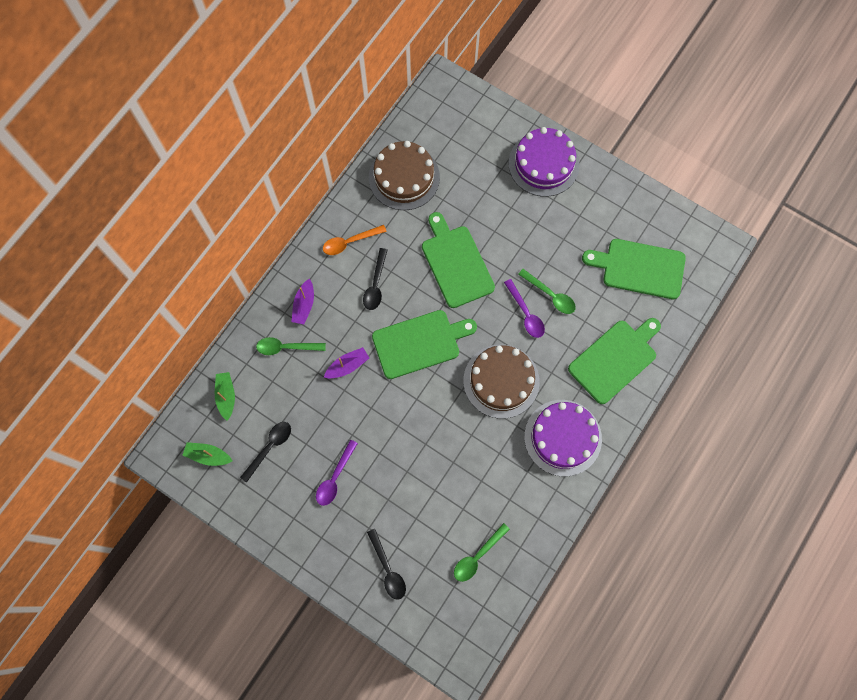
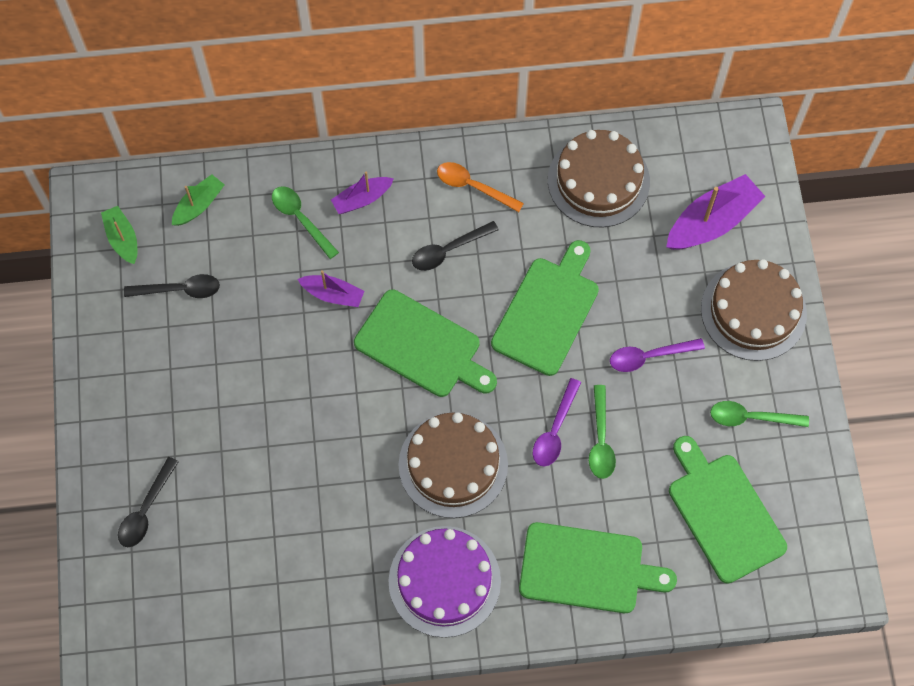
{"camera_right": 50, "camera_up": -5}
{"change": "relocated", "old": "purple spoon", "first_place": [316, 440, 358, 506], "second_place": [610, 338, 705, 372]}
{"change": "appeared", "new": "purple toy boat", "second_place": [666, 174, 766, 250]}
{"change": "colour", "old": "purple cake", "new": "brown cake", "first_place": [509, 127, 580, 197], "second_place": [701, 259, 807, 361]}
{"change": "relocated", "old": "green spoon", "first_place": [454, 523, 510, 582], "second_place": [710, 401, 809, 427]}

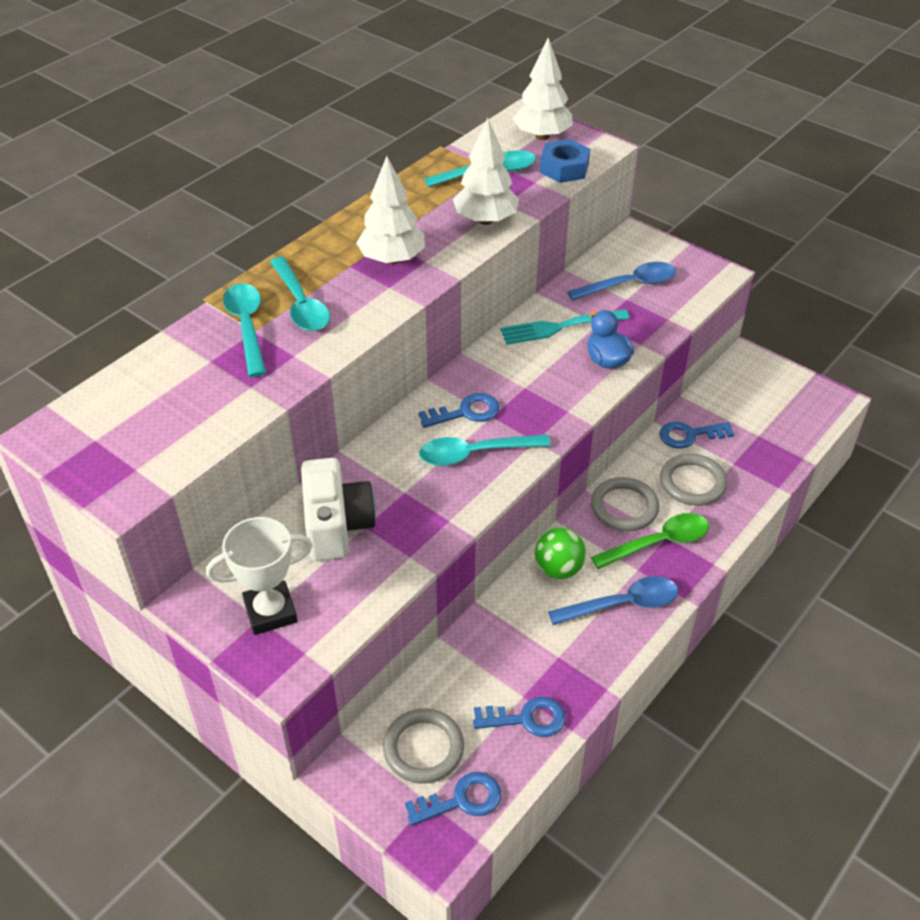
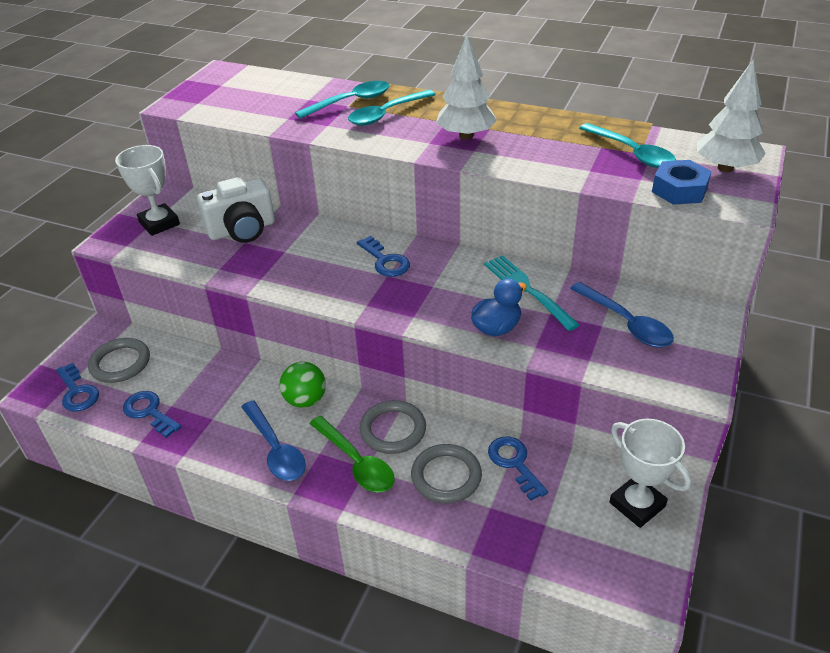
{"camera_right": 75, "camera_up": -5}
{"change": "spun", "old": "blue key", "first_place": [473, 697, 565, 737], "second_place": [123, 391, 182, 438], "degrees": 150}
{"change": "appeared", "new": "snow-white trophy", "second_place": [609, 419, 691, 528]}
{"change": "missing", "old": "teal spoon", "first_place": [419, 434, 551, 466]}
{"change": "missing", "old": "snow-white toy tree", "first_place": [453, 118, 519, 225]}

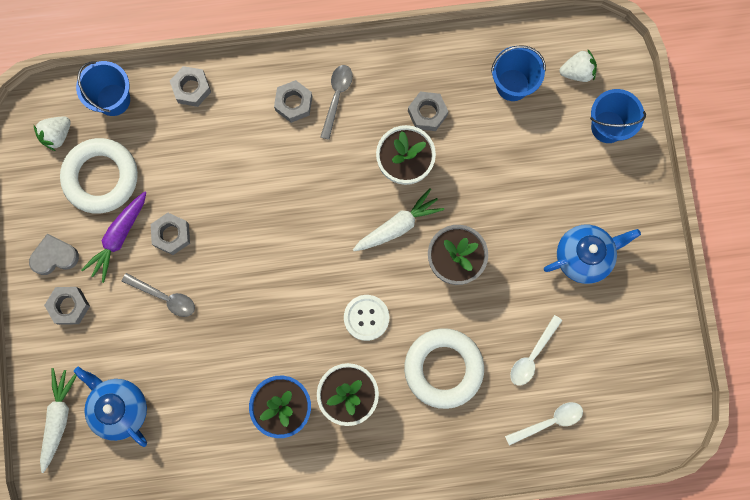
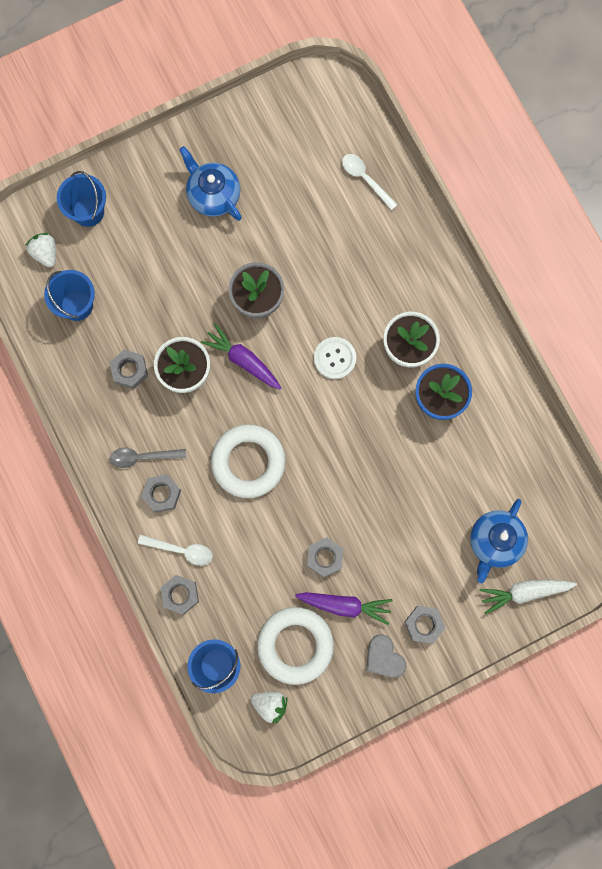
{"camera_right": -110, "camera_up": 0}
{"change": "relocated", "old": "snow-white spoon", "first_place": [510, 315, 563, 386], "second_place": [138, 535, 213, 566]}
{"change": "colour", "old": "snow-white root vegetable", "new": "purple root vegetable", "first_place": [353, 188, 444, 251], "second_place": [200, 323, 281, 390]}
{"change": "relocated", "old": "snow-white ring", "first_place": [404, 328, 484, 409], "second_place": [211, 424, 286, 498]}
{"change": "missing", "old": "ash-grey spoon", "first_place": [122, 273, 195, 317]}

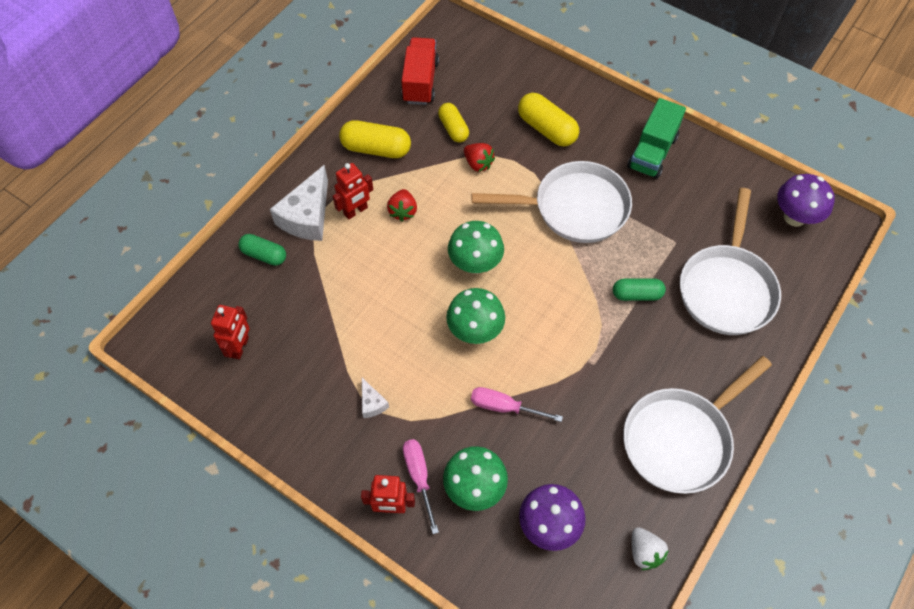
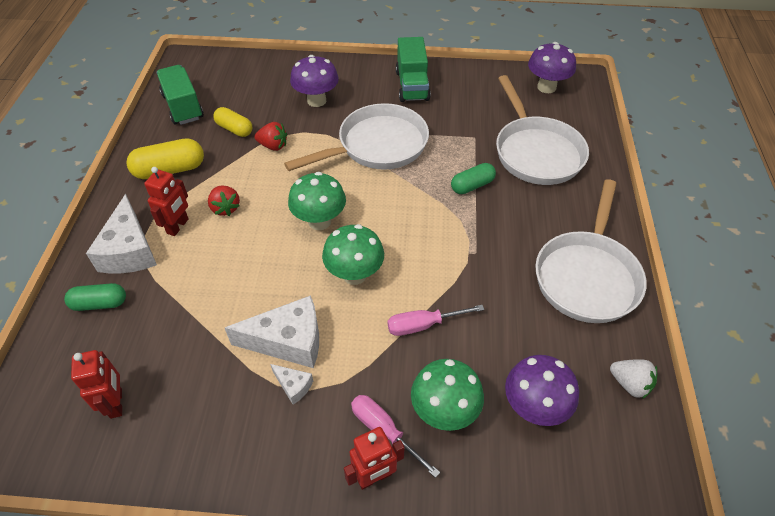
{"camera_right": -30, "camera_up": -10}
{"change": "colour", "old": "crimson truck", "new": "green truck", "first_place": [401, 37, 439, 105], "second_place": [157, 65, 204, 125]}
{"change": "appeared", "new": "snow-white cheese", "second_place": [225, 295, 319, 368]}
{"change": "exchanged", "old": "golden capsule", "new": "purple toadstool", "first_place": [518, 93, 579, 147], "second_place": [290, 55, 339, 107]}

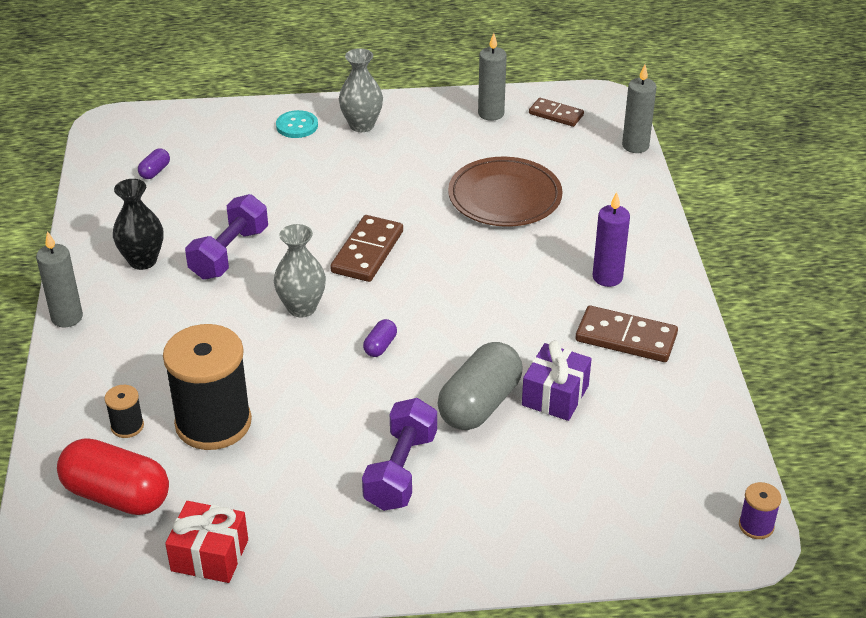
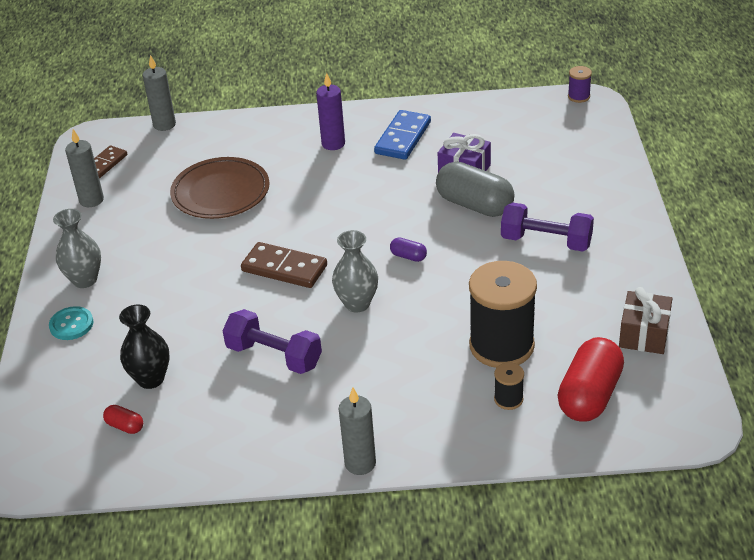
{"camera_right": -85, "camera_up": 0}
{"change": "colour", "old": "purple capsule", "new": "crimson capsule", "first_place": [138, 148, 170, 179], "second_place": [103, 405, 143, 434]}
{"change": "relocated", "old": "jet-black flower vase", "first_place": [113, 179, 163, 270], "second_place": [119, 305, 170, 389]}
{"change": "colour", "old": "brown domino piece", "new": "blue domino piece", "first_place": [576, 306, 678, 362], "second_place": [374, 110, 431, 160]}
{"change": "colour", "old": "crimson present", "new": "brown present", "first_place": [165, 501, 248, 583], "second_place": [619, 287, 672, 354]}

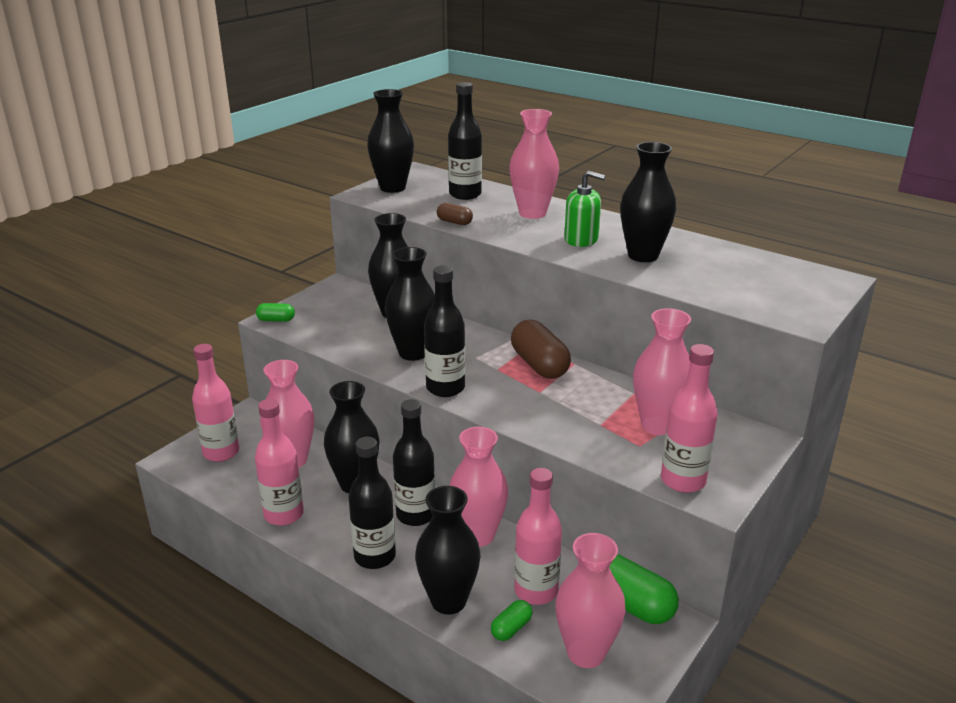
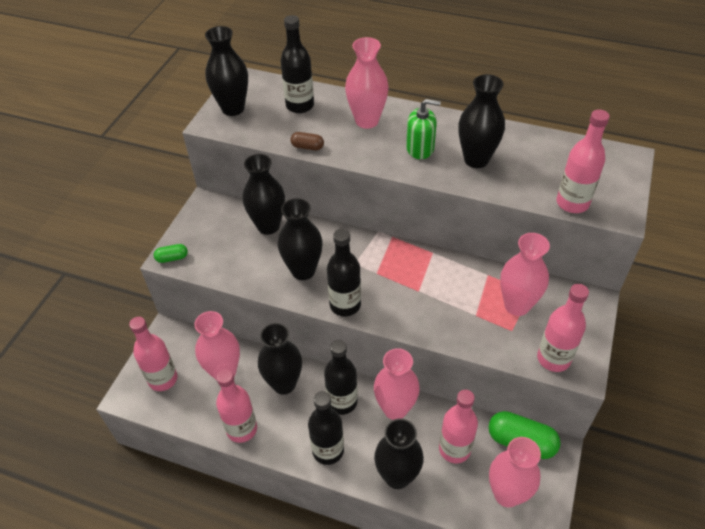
{"camera_right": -15, "camera_up": 20}
{"change": "appeared", "new": "rose-pink drink bottle", "second_place": [556, 109, 610, 213]}
{"change": "missing", "old": "green capsule", "first_place": [491, 600, 532, 641]}
{"change": "missing", "old": "brown capsule", "first_place": [511, 320, 571, 379]}

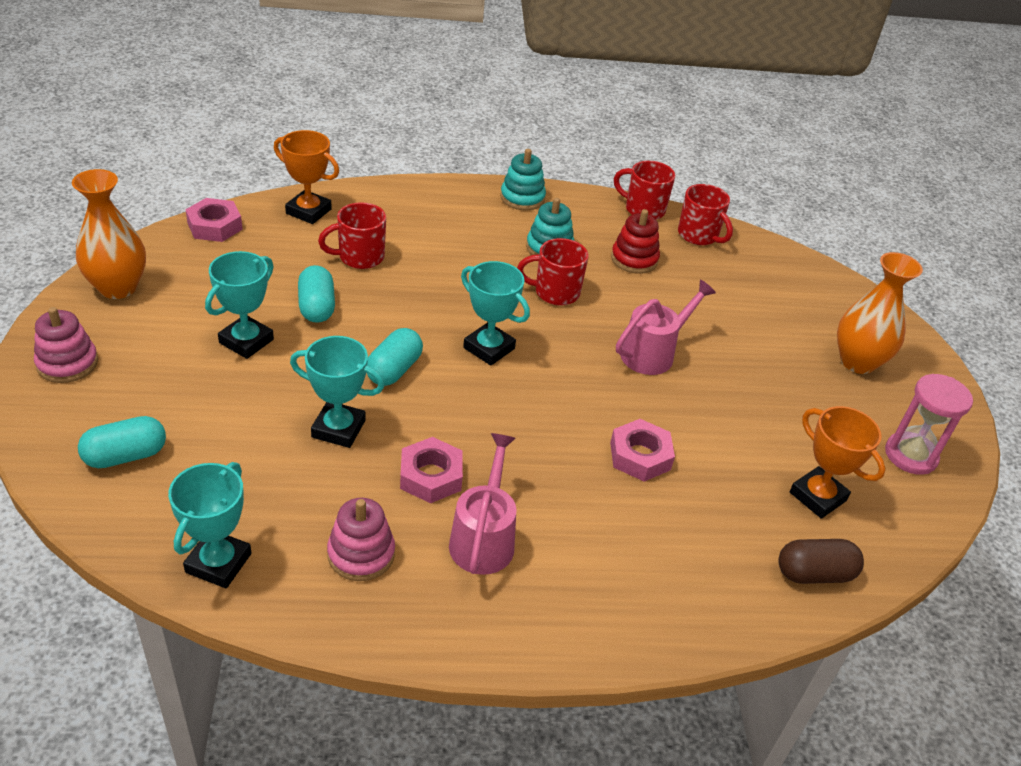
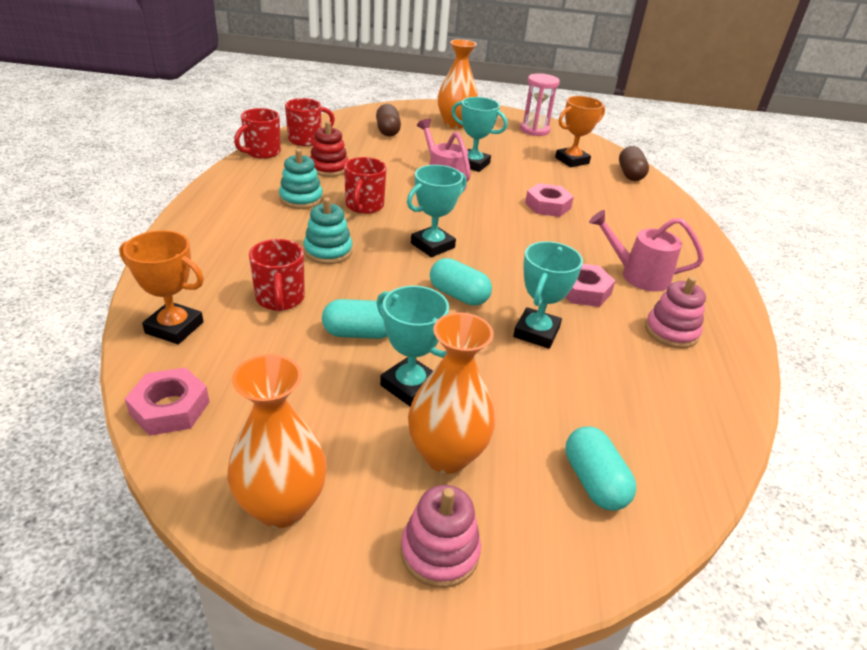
{"camera_right": -80, "camera_up": -5}
{"change": "spun", "old": "bright orange trophy", "first_place": [274, 130, 339, 224], "second_place": [119, 230, 204, 344], "degrees": 75}
{"change": "relocated", "old": "teal stacking toy", "first_place": [500, 149, 546, 210], "second_place": [304, 198, 353, 264]}
{"change": "appeared", "new": "brown capsule", "second_place": [376, 104, 401, 137]}
{"change": "appeared", "new": "bright orange flower vase", "second_place": [408, 313, 495, 474]}
{"change": "relocated", "old": "teal trophy", "first_place": [168, 462, 251, 588], "second_place": [451, 97, 507, 172]}

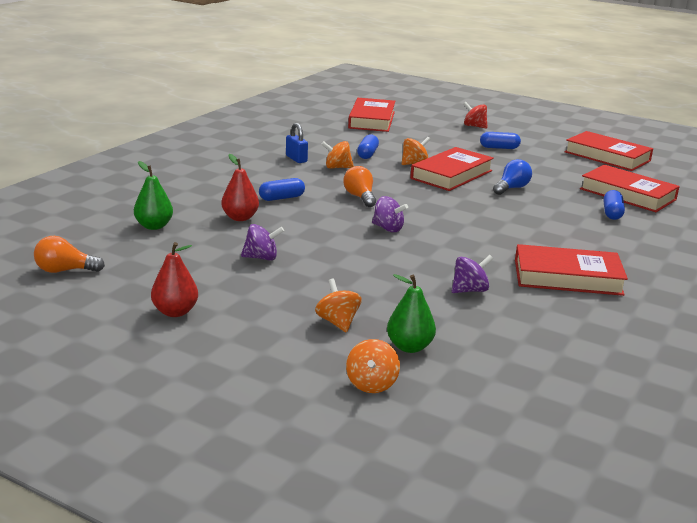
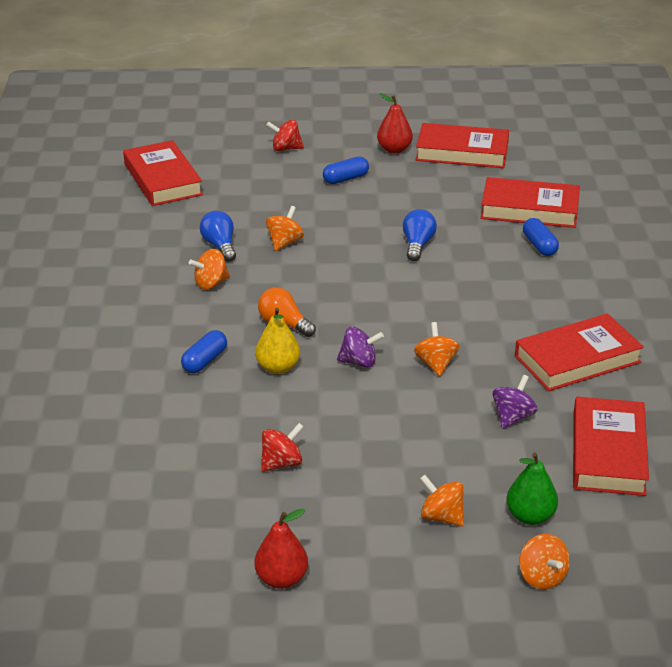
{"camera_right": -30, "camera_up": 10}
{"change": "exchanged", "old": "blue capsule", "new": "blue lightbulb", "first_place": [357, 134, 379, 159], "second_place": [200, 211, 236, 262]}
{"change": "appeared", "new": "golden toy pear", "second_place": [255, 308, 300, 374]}
{"change": "colour", "old": "purple toy top", "new": "crimson toy top", "first_place": [241, 224, 284, 261], "second_place": [261, 423, 304, 472]}
{"change": "relocated", "old": "crimson toy pear", "first_place": [222, 154, 259, 221], "second_place": [377, 93, 413, 154]}
{"change": "appeared", "new": "bright orange toy top", "second_place": [414, 322, 460, 376]}
{"change": "relocated", "old": "crimson hardcover", "first_place": [410, 147, 494, 191], "second_place": [573, 397, 649, 496]}
{"change": "missing", "old": "bright orange lightbulb", "first_place": [34, 236, 105, 273]}
{"change": "missing", "old": "green toy pear", "first_place": [134, 161, 173, 230]}
{"change": "missing", "old": "blue lock", "first_place": [286, 123, 308, 163]}

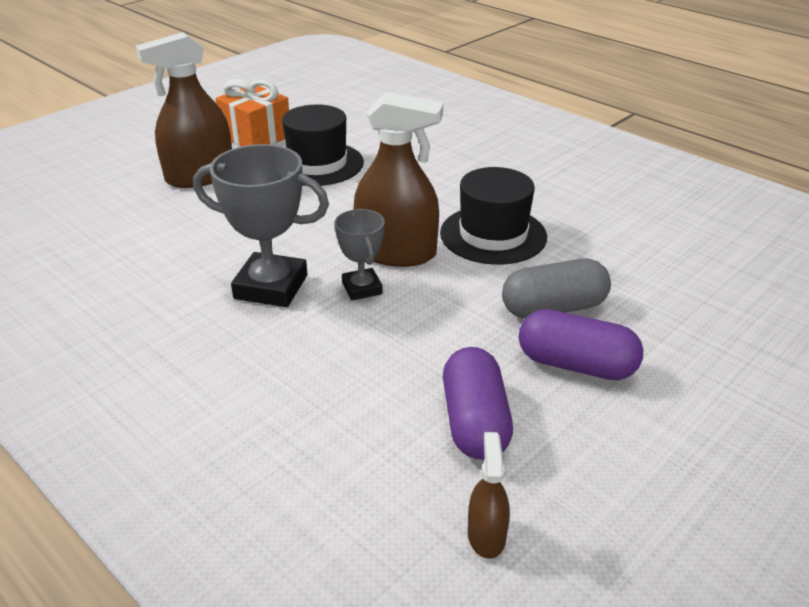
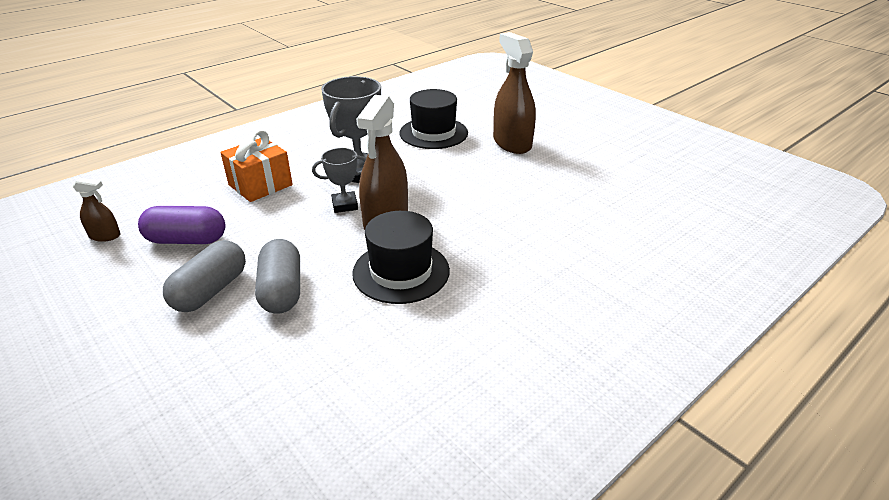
{"camera_right": 95, "camera_up": 0}
{"change": "colour", "old": "purple capsule", "new": "ash-grey capsule", "first_place": [519, 309, 643, 380], "second_place": [163, 240, 246, 312]}
{"change": "relocated", "old": "bright orange present", "first_place": [215, 79, 289, 146], "second_place": [221, 130, 293, 202]}
{"change": "relocated", "old": "jet-black hat", "first_place": [282, 104, 364, 186], "second_place": [399, 89, 468, 149]}

